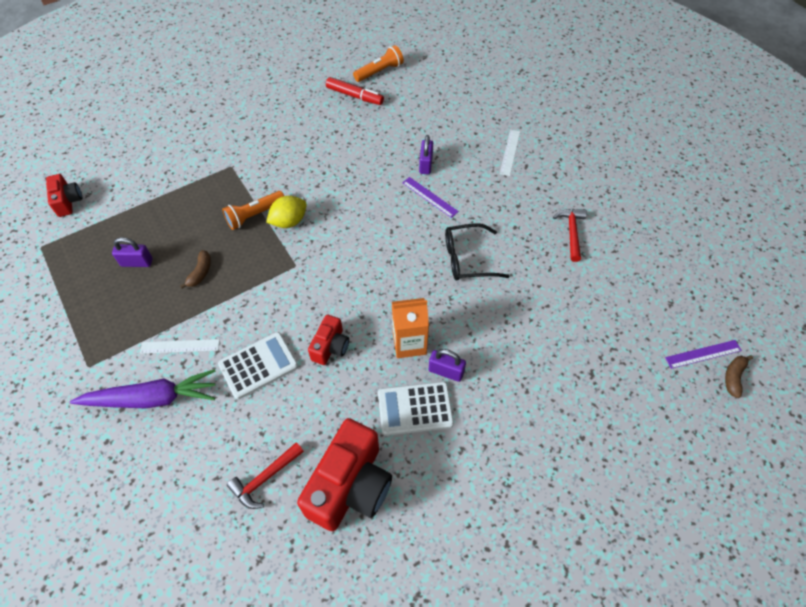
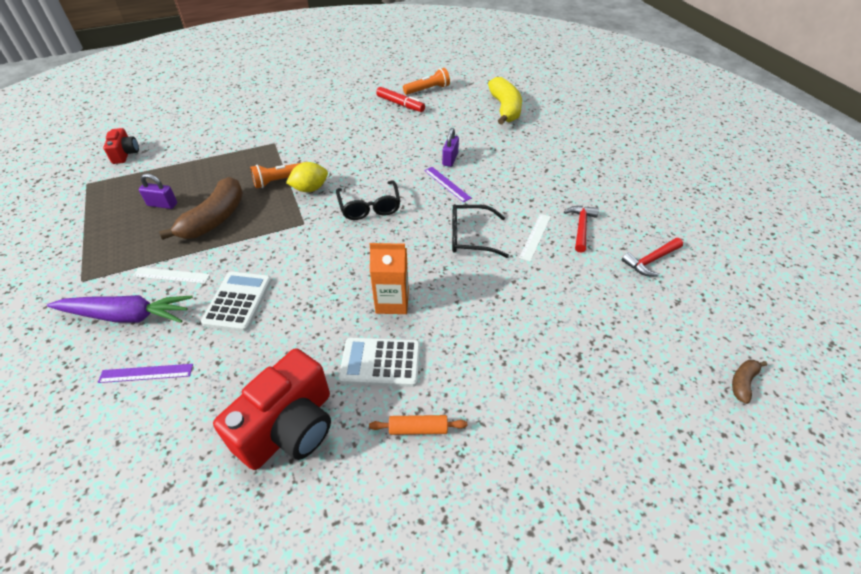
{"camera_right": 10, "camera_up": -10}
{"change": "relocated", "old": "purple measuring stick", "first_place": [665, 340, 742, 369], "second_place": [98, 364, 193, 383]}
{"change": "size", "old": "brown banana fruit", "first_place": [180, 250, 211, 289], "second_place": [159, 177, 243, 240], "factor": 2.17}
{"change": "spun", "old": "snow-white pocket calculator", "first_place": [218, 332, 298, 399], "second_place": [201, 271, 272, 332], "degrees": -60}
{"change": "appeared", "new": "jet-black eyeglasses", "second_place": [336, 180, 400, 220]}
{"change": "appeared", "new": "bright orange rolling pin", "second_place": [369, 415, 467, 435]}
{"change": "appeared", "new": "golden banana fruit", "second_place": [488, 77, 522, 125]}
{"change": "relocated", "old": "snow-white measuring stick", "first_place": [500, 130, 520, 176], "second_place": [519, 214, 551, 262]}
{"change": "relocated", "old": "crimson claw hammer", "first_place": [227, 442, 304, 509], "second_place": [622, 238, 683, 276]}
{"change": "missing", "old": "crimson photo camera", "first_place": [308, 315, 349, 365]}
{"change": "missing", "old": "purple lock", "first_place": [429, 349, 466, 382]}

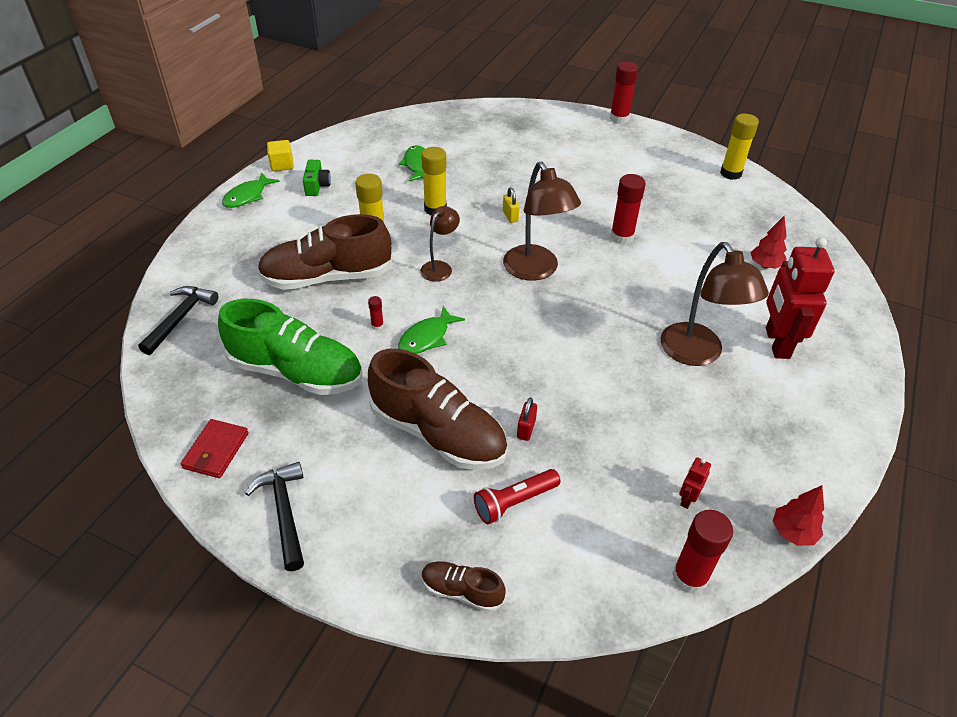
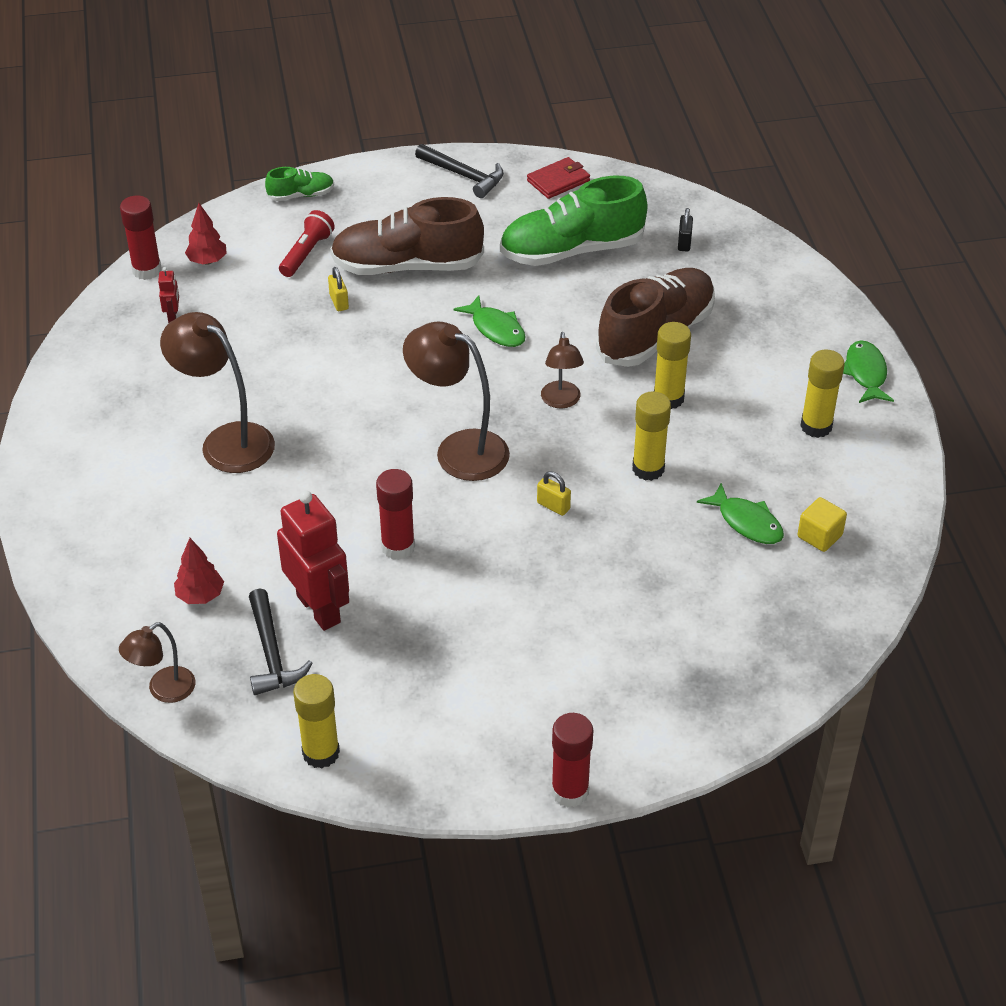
{"camera_right": 145, "camera_up": 0}
{"change": "appeared", "new": "brown lamp", "second_place": [119, 622, 196, 703]}
{"change": "relocated", "old": "crimson toy tree", "first_place": [773, 485, 824, 546], "second_place": [185, 203, 227, 265]}
{"change": "relocated", "old": "jet-black claw hammer", "first_place": [138, 286, 218, 355], "second_place": [249, 588, 313, 695]}
{"change": "colour", "old": "brown shoe", "new": "green shoe", "first_place": [422, 561, 506, 612], "second_place": [265, 167, 334, 201]}
{"change": "relocated", "old": "crimson robot", "first_place": [766, 237, 835, 359], "second_place": [277, 491, 349, 631]}
{"change": "colour", "old": "crimson lock", "new": "golden lock", "first_place": [517, 398, 537, 441], "second_place": [328, 267, 349, 311]}
{"change": "spun", "old": "green toy fish", "first_place": [398, 306, 465, 354], "second_place": [454, 295, 526, 347], "degrees": 135}
{"change": "spun", "old": "crimson billfold", "first_place": [180, 419, 248, 478], "second_place": [527, 157, 590, 199], "degrees": 75}
{"change": "appeared", "new": "jet-black lock", "second_place": [678, 208, 693, 252]}
{"change": "relocated", "old": "golden cube", "first_place": [267, 140, 294, 171], "second_place": [798, 497, 847, 552]}
{"change": "exchanged", "old": "green photo camera", "new": "golden stick of glue", "first_place": [303, 160, 331, 196], "second_place": [800, 349, 845, 438]}
{"change": "missing", "old": "crimson stick of glue", "first_place": [368, 296, 384, 331]}

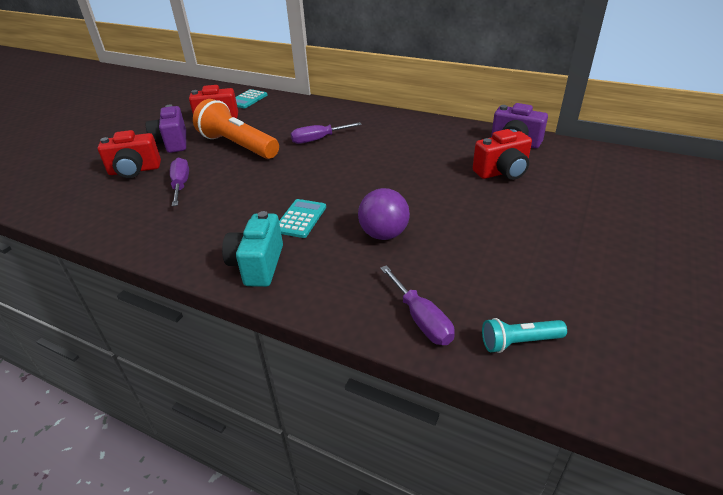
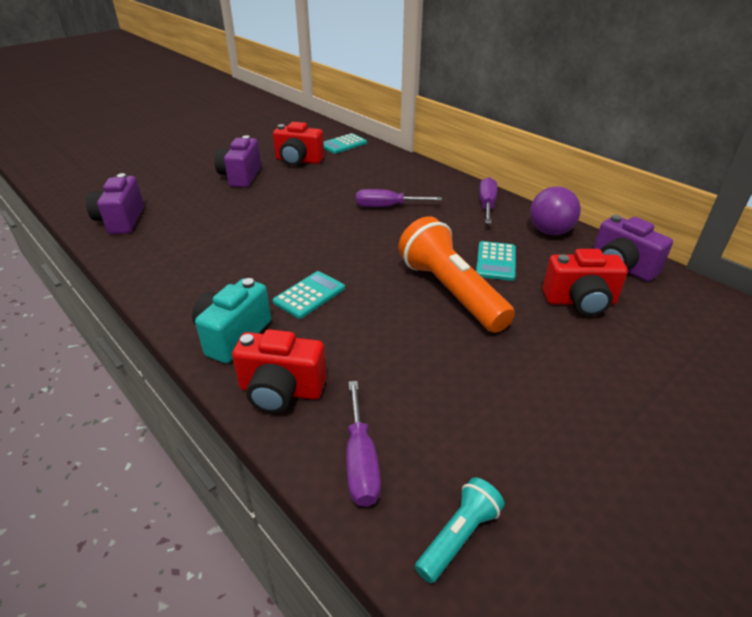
{"camera_right": 20, "camera_up": 0}
{"change": "appeared", "new": "purple photo camera", "second_place": [86, 173, 144, 234]}
{"change": "relocated", "old": "crimson photo camera", "first_place": [98, 130, 161, 178], "second_place": [232, 329, 327, 413]}
{"change": "relocated", "old": "bright orange torch", "first_place": [193, 99, 279, 159], "second_place": [398, 216, 515, 333]}
{"change": "spun", "old": "teal torch", "first_place": [482, 318, 567, 353], "second_place": [415, 477, 505, 583], "degrees": 120}
{"change": "appeared", "new": "teal pocket calculator", "second_place": [476, 241, 516, 281]}
{"change": "relocated", "old": "purple flat screwdriver", "first_place": [170, 158, 189, 206], "second_place": [479, 177, 497, 224]}
{"change": "relocated", "old": "purple play ball", "first_place": [358, 188, 410, 240], "second_place": [530, 186, 581, 235]}

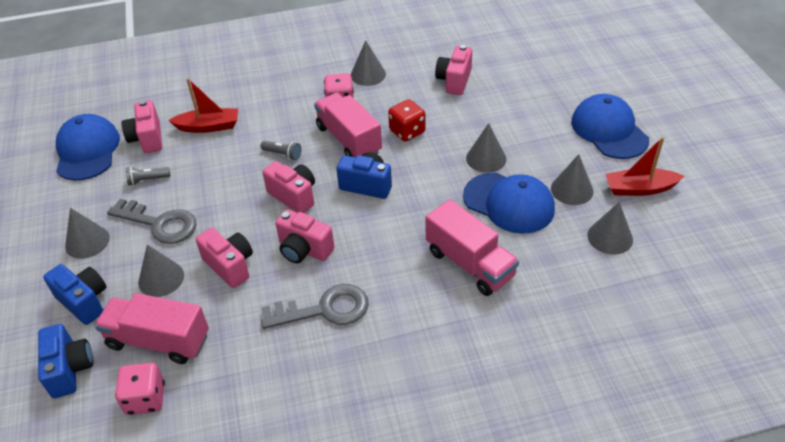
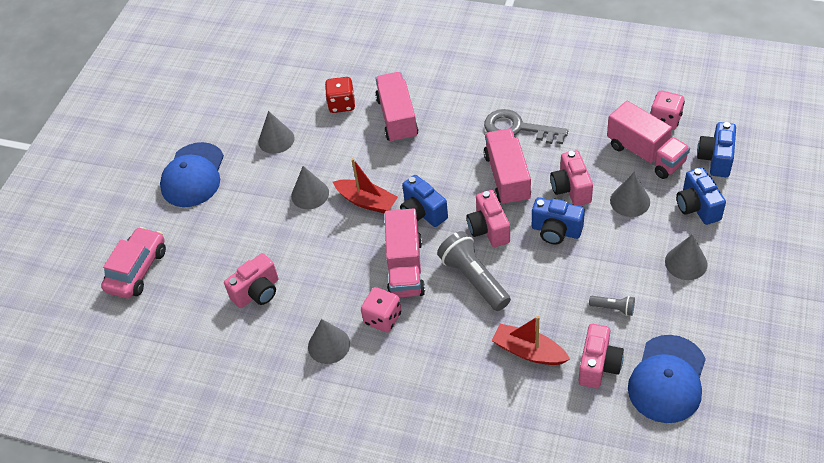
{"camera_right": -145, "camera_up": 5}
{"change": "appeared", "new": "rose-pink automobile", "second_place": [101, 227, 166, 299]}
{"change": "relocated", "old": "crimson dice", "first_place": [388, 99, 425, 142], "second_place": [325, 77, 355, 113]}
{"change": "relocated", "old": "crimson toy boat", "first_place": [605, 137, 684, 196], "second_place": [333, 158, 398, 214]}
{"change": "size", "old": "ash-grey torch", "first_place": [261, 140, 301, 160], "second_place": [437, 231, 511, 311], "factor": 2.02}
{"change": "exchanged", "old": "rose-pink photo camera", "new": "rose-pink truck", "first_place": [275, 209, 335, 263], "second_place": [483, 129, 531, 206]}
{"change": "appeared", "new": "blue photo camera", "second_place": [532, 197, 585, 244]}
{"change": "missing", "old": "ash-grey key", "first_place": [107, 199, 196, 244]}
{"change": "missing", "old": "blue cap", "first_place": [463, 172, 555, 234]}
{"change": "missing", "old": "ash-grey cone shape", "first_place": [588, 202, 633, 255]}

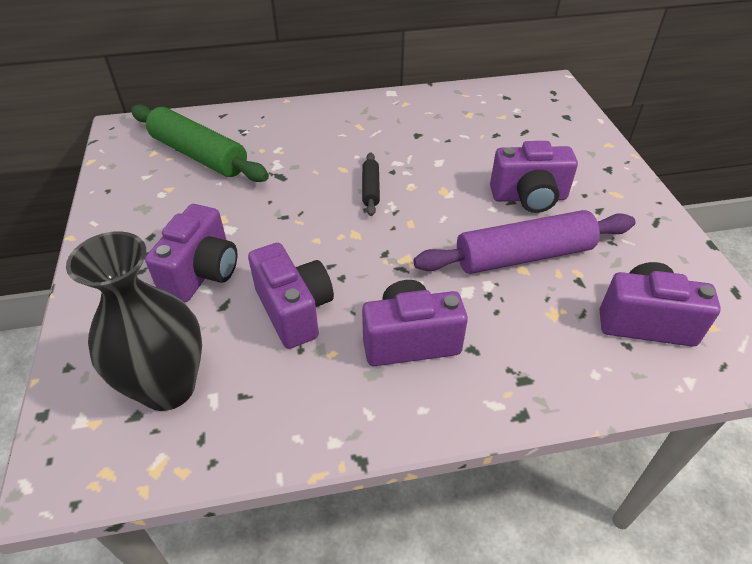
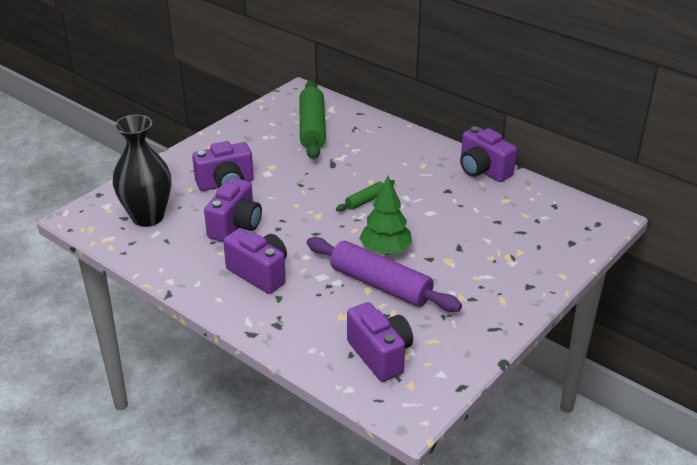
{"camera_right": 50, "camera_up": -10}
{"change": "colour", "old": "jet-black rolling pin", "new": "green rolling pin", "first_place": [362, 152, 380, 216], "second_place": [336, 180, 395, 212]}
{"change": "appeared", "new": "green toy tree", "second_place": [359, 176, 412, 255]}
{"change": "relocated", "old": "purple photo camera", "first_place": [490, 141, 578, 213], "second_place": [460, 126, 517, 182]}

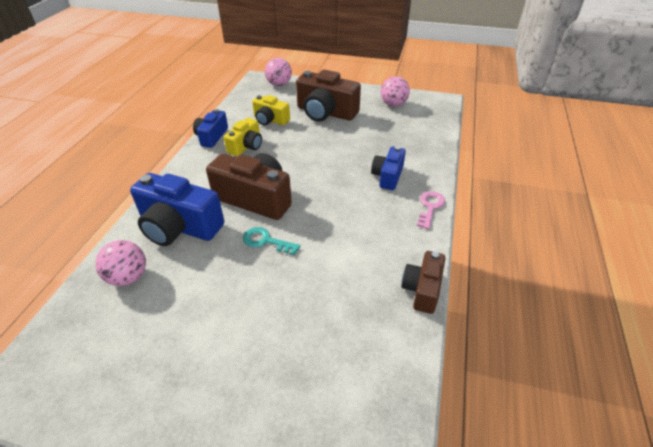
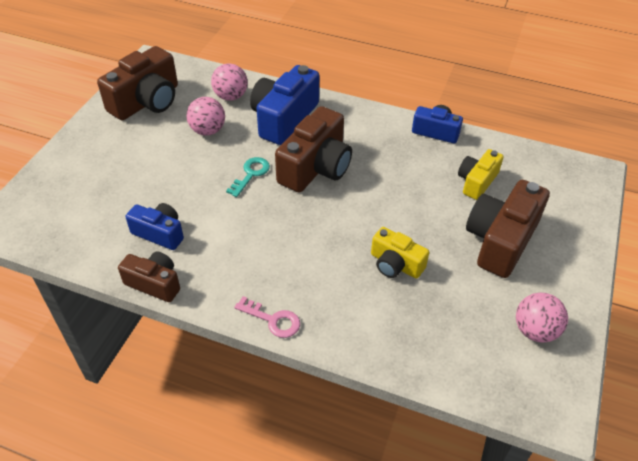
{"camera_right": 95, "camera_up": 5}
{"change": "appeared", "new": "brown photo camera", "second_place": [97, 46, 178, 120]}
{"change": "relocated", "old": "blue photo camera", "first_place": [371, 146, 406, 190], "second_place": [126, 203, 184, 250]}
{"change": "relocated", "old": "rose-pink play ball", "first_place": [265, 58, 292, 86], "second_place": [186, 97, 225, 136]}
{"change": "relocated", "old": "golden photo camera", "first_place": [224, 118, 262, 156], "second_place": [371, 227, 429, 279]}

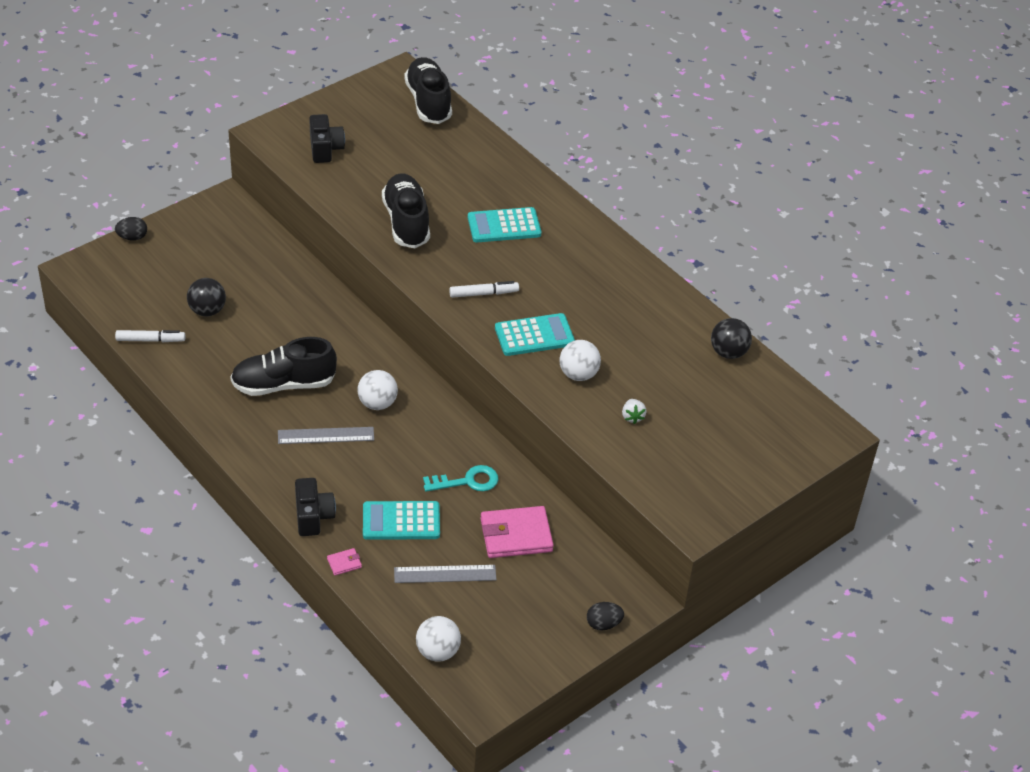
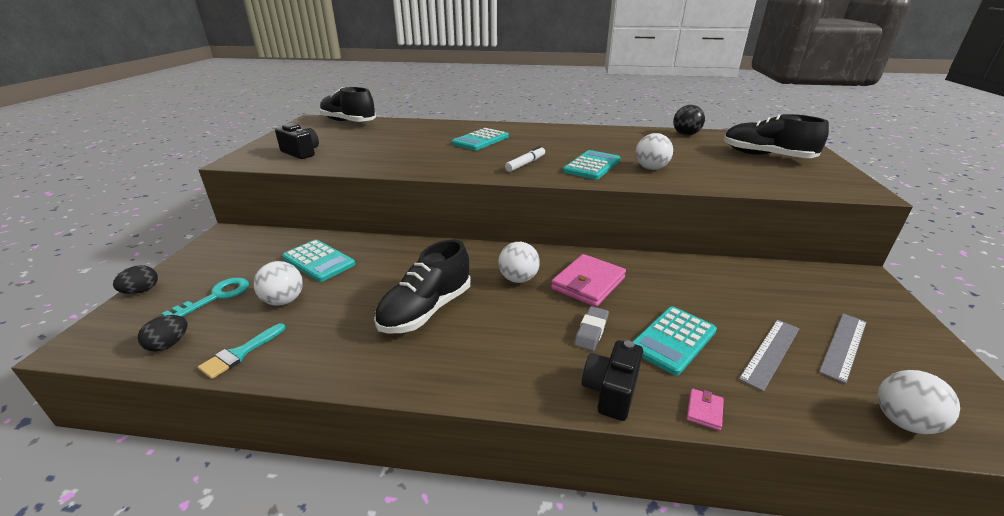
{"camera_right": -40, "camera_up": -15}
{"change": "relocated", "old": "jet-black toy egg", "first_place": [587, 602, 624, 631], "second_place": [138, 315, 187, 351]}
{"change": "relocated", "old": "teal key", "first_place": [423, 465, 499, 492], "second_place": [161, 278, 249, 317]}
{"change": "exchanged", "old": "snow-white felt pen", "new": "teal paint brush", "first_place": [115, 330, 186, 342], "second_place": [198, 323, 285, 379]}
{"change": "colour", "old": "jet-black play ball", "new": "snow-white play ball", "first_place": [187, 278, 226, 317], "second_place": [253, 261, 303, 306]}
{"change": "appeared", "new": "teal pocket calculator", "second_place": [282, 240, 355, 282]}
{"change": "relocated", "old": "rose-pink billfold", "first_place": [481, 506, 553, 558], "second_place": [551, 254, 626, 307]}
{"change": "appeared", "new": "ash-grey gum eraser", "second_place": [574, 306, 609, 351]}
{"change": "spun", "old": "jet-black photo camera", "first_place": [295, 478, 336, 536], "second_place": [582, 340, 643, 421], "degrees": -105}
{"change": "relocated", "old": "jet-black shoe", "first_place": [382, 173, 430, 248], "second_place": [724, 114, 829, 158]}
{"change": "relocated", "old": "ash-grey measuring stick", "first_place": [278, 427, 374, 444], "second_place": [819, 313, 867, 384]}
{"change": "missing", "old": "snow-white strawberry", "first_place": [622, 399, 647, 424]}

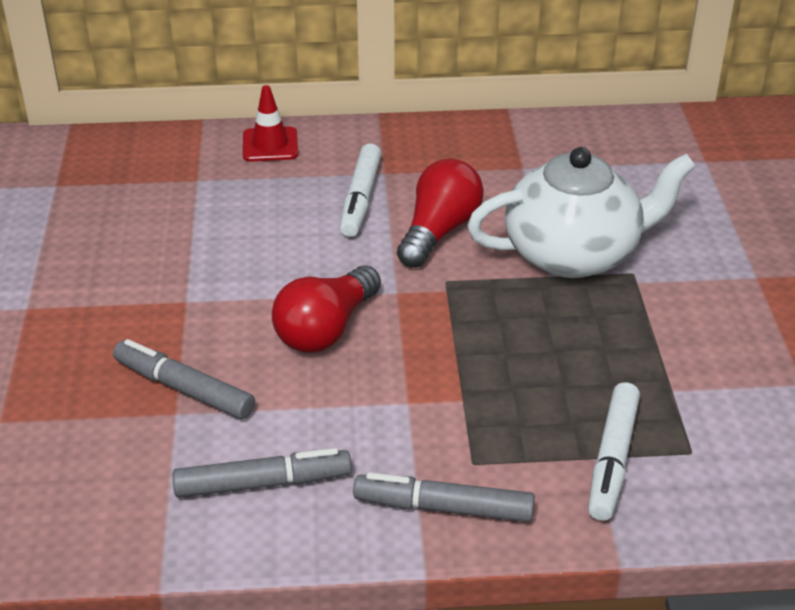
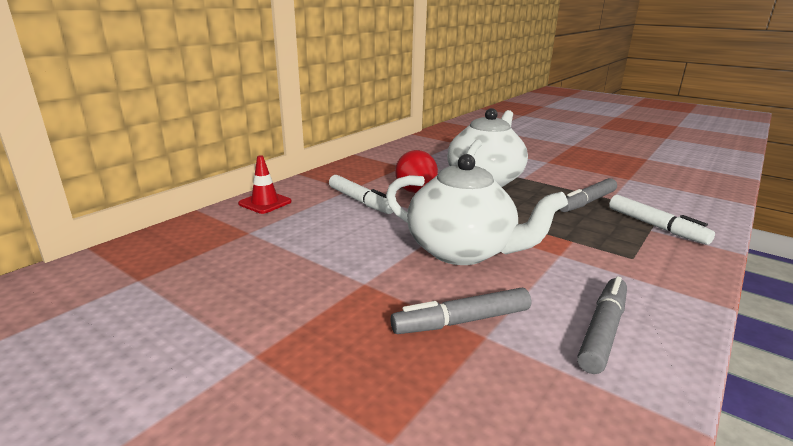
{"camera_right": -50, "camera_up": -15}
{"change": "exchanged", "old": "crimson lightbulb", "new": "snow-white china teapot", "first_place": [272, 265, 381, 353], "second_place": [386, 154, 568, 265]}
{"change": "relocated", "old": "ash-grey felt pen", "first_place": [353, 473, 535, 522], "second_place": [559, 178, 617, 212]}

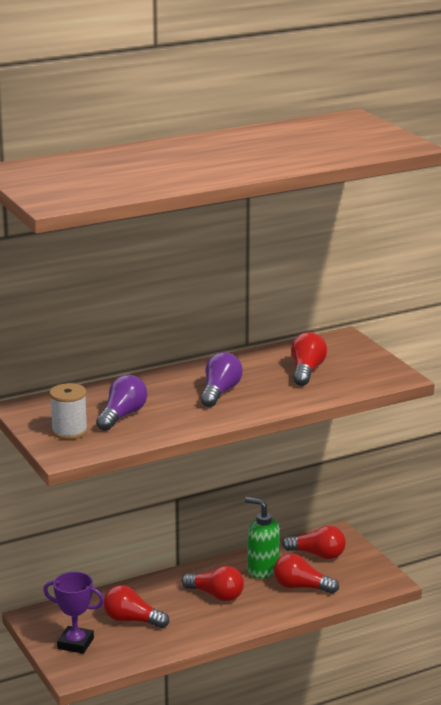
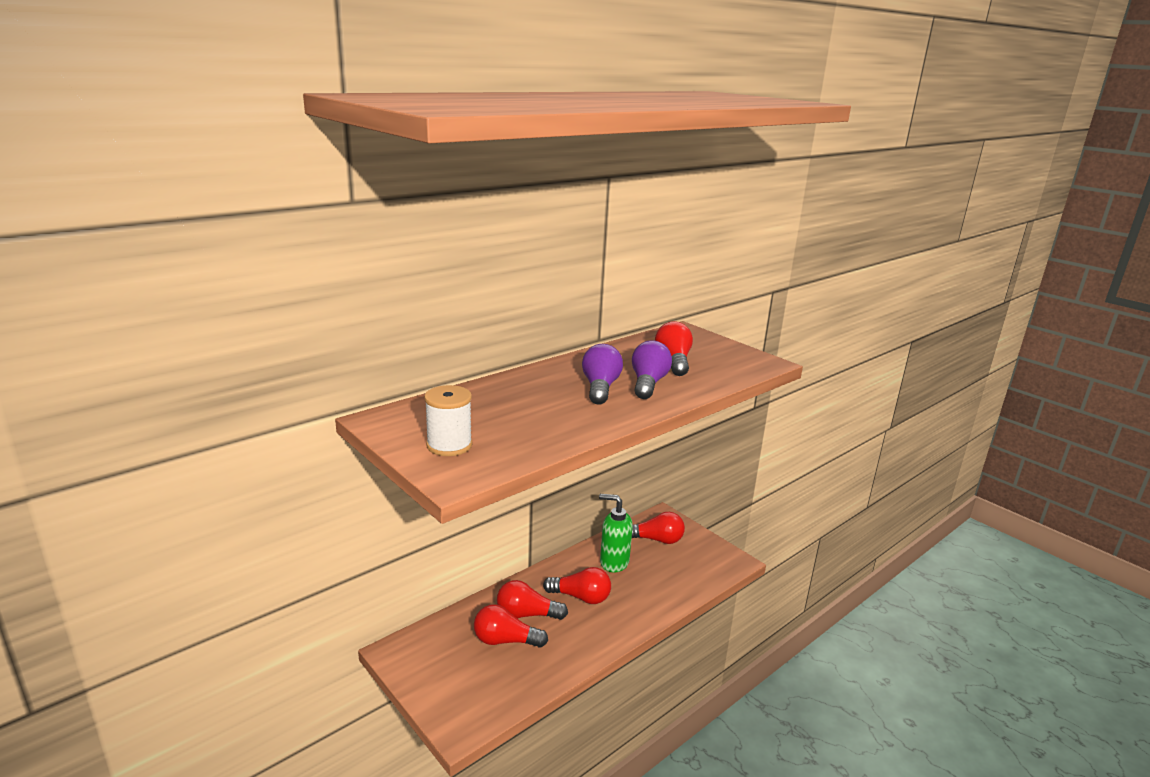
{"camera_right": -15, "camera_up": 0}
{"change": "relocated", "old": "crimson lightbulb", "first_place": [274, 553, 339, 594], "second_place": [497, 580, 568, 620]}
{"change": "relocated", "old": "purple lightbulb", "first_place": [96, 375, 147, 431], "second_place": [632, 340, 672, 399]}
{"change": "missing", "old": "purple trophy", "first_place": [43, 572, 104, 654]}

